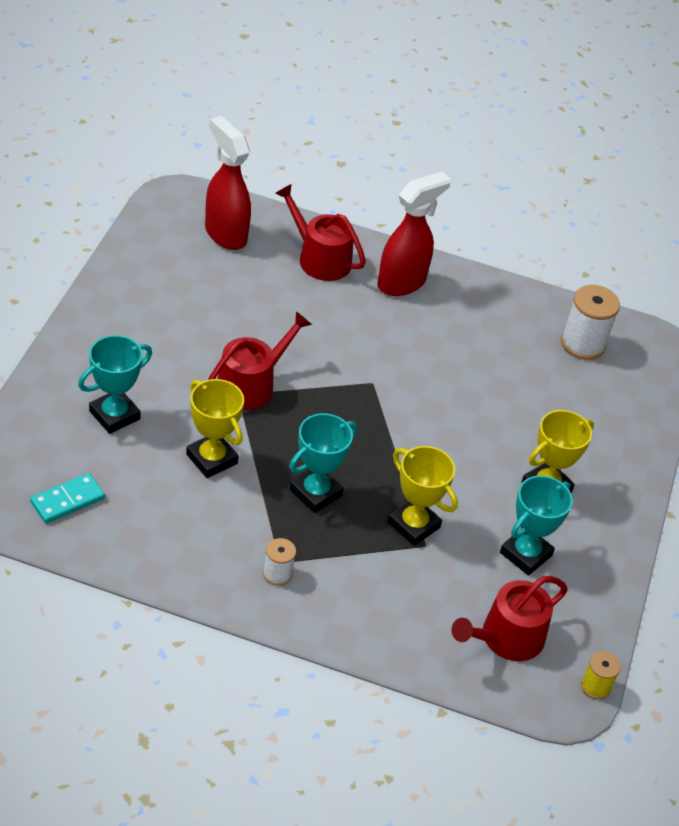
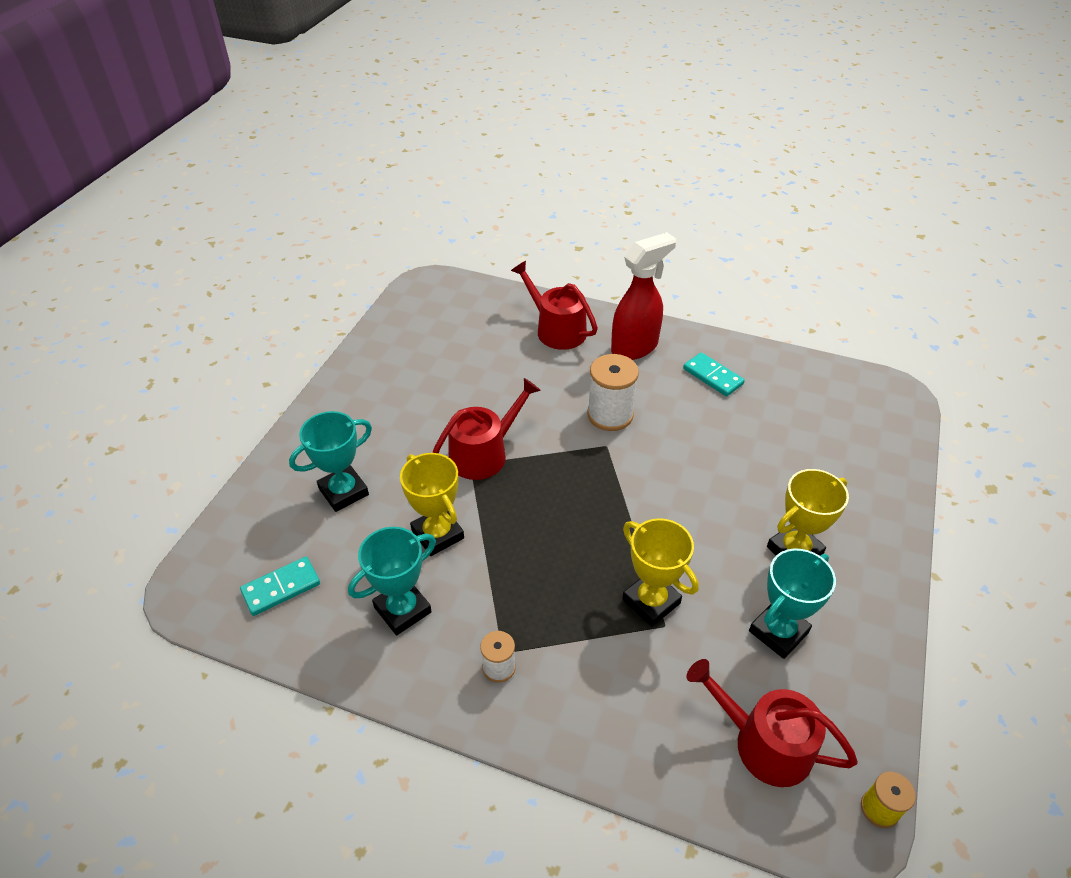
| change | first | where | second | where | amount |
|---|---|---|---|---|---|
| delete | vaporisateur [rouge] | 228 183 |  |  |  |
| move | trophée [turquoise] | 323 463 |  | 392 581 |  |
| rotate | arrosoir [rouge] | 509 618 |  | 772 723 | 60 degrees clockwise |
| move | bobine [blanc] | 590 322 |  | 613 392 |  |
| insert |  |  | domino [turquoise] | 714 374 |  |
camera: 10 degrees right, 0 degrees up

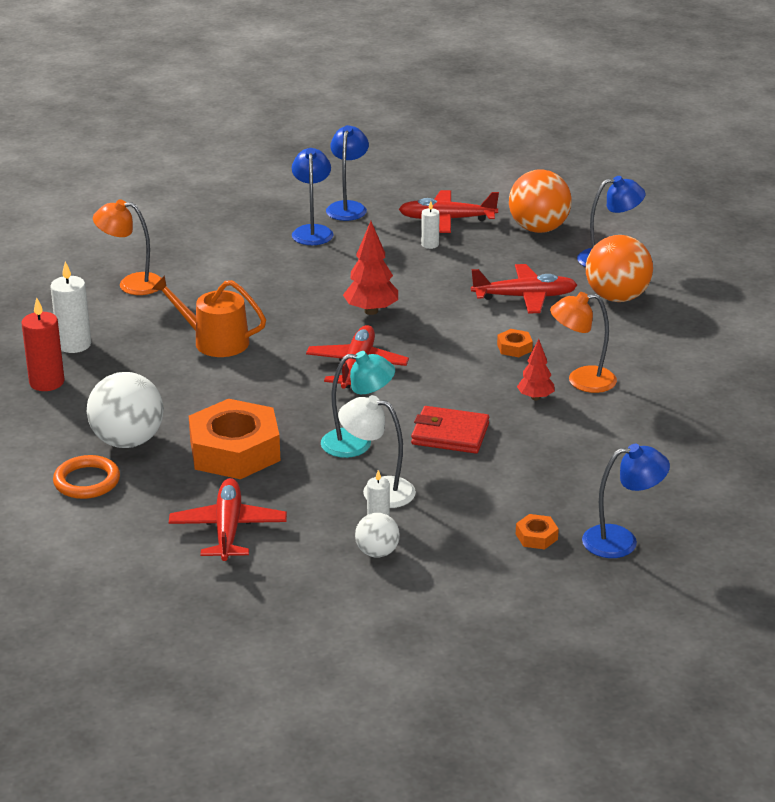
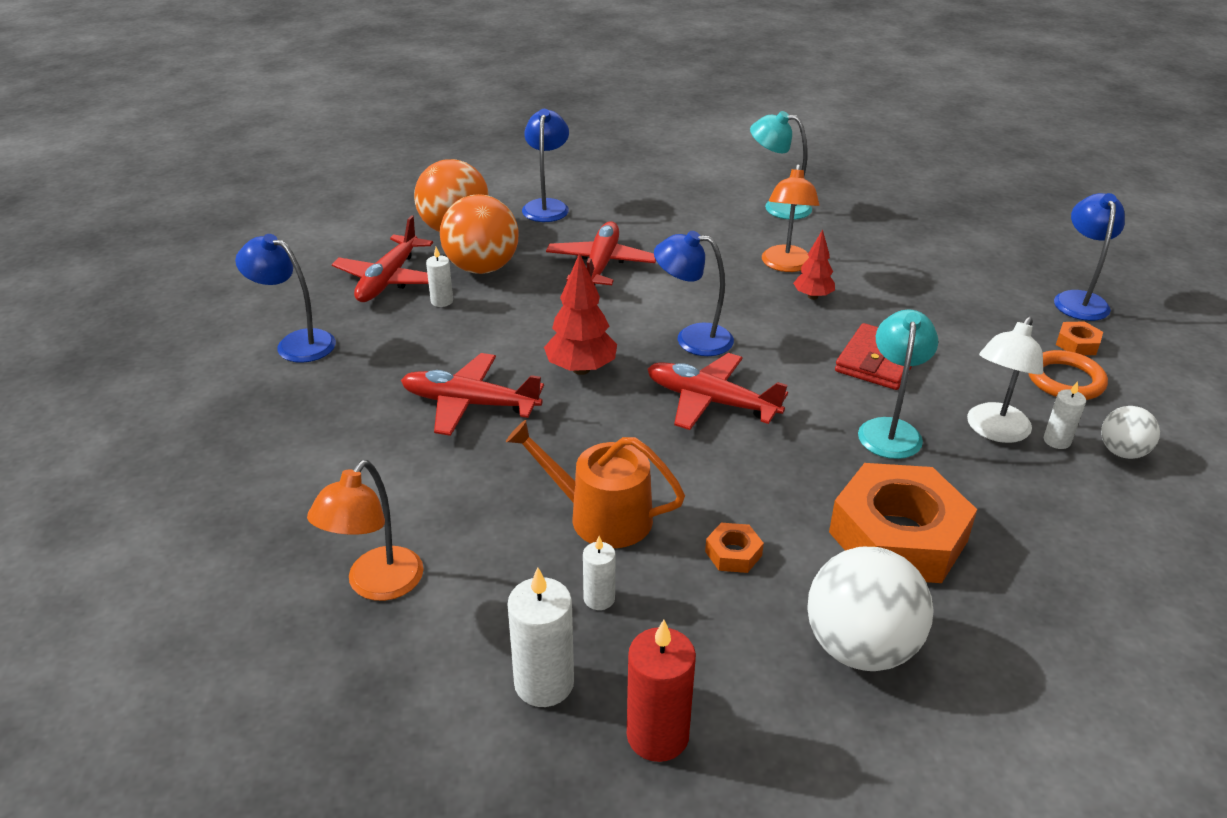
| change | first | where | second | where | amount |
|---|---|---|---|---|---|
| move | anneau [orange] | 86 477 |  | 1068 375 |  |
| rotate | arrosoir [orange] | 209 316 |  | 595 484 | 75 degrees clockwise |
| move | avion [rouge] | 228 519 |  | 472 394 |  |
| move | lampe [bleu] | 313 196 |  | 694 293 |  |
| move | écrou [orange] | 515 343 |  | 734 548 |  |
| move | balle [orange] | 619 268 |  | 479 234 |  |
| insert |  |  | bougie [blanc] | 599 573 |  |
| insert |  |  | lampe [turquoise] | 781 165 |  |
camera: 75 degrees left, 5 degrees up

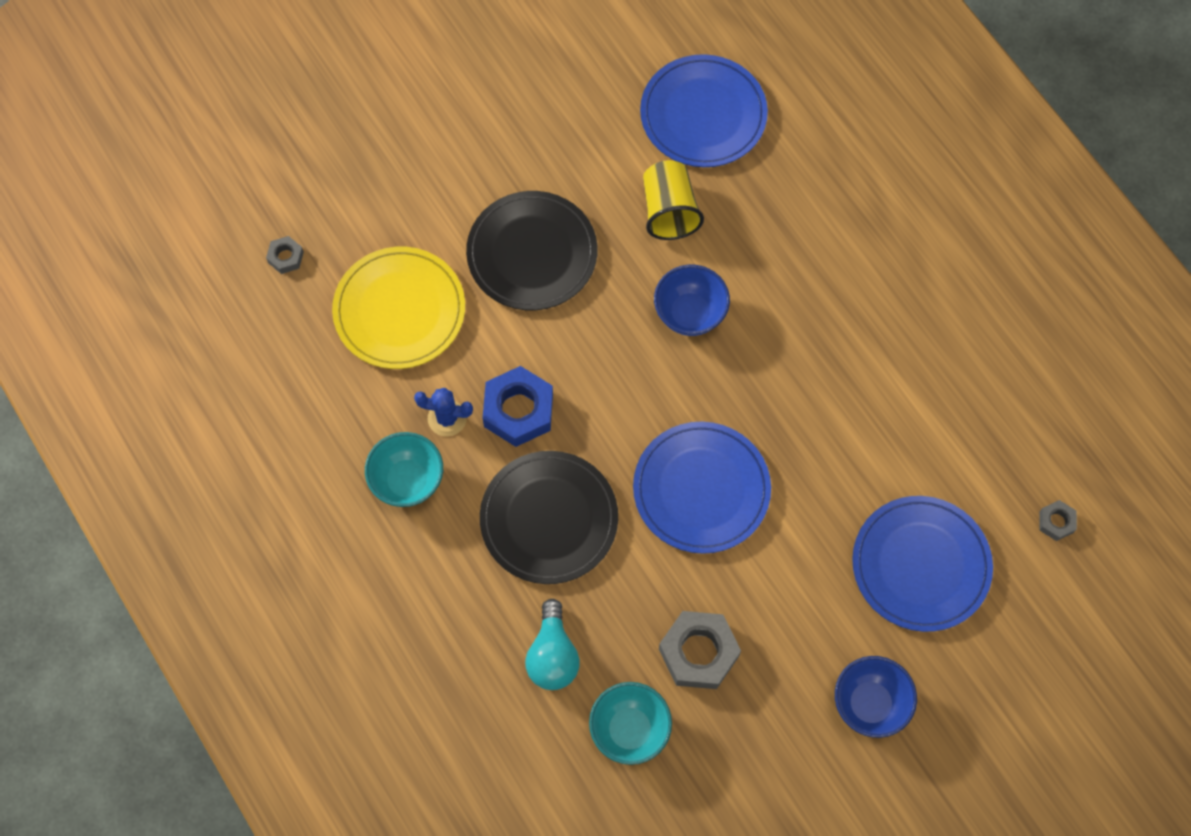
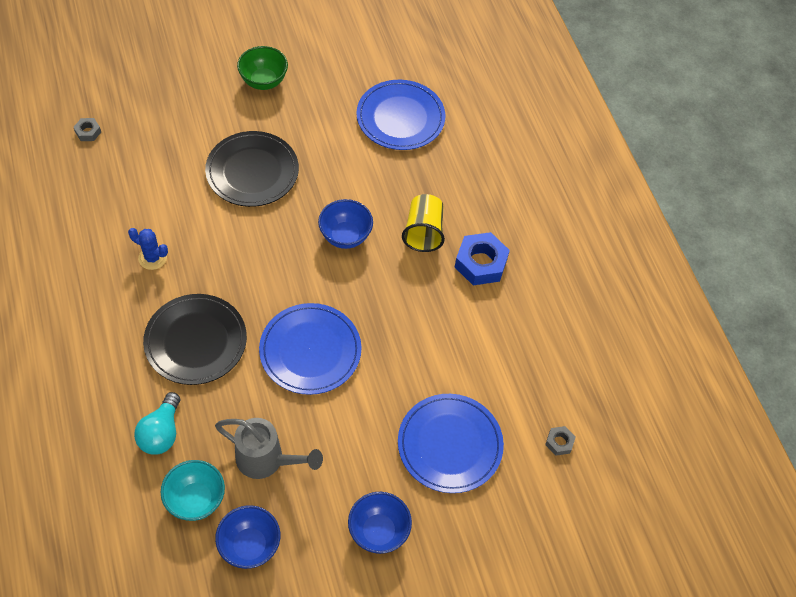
| change | first | where | second | where | amount |
|---|---|---|---|---|---|
| delete | assiette [jaune] | 398 308 |  |  |  |
| delete | bol [turquoise] | 404 469 |  |  |  |
| move | écrou [bleu] | 518 406 |  | 482 258 |  |
| move | gobelet [jaune] | 673 200 |  | 423 223 |  |
| replace | écrou [gris] | 700 650 | arrosoir [gris] | 269 448 |  |
| insert |  |  | bol [bleu] | 247 537 |  |
| insert |  |  | bol [vert] | 262 68 |  |
camera: 10 degrees right, 10 degrees down

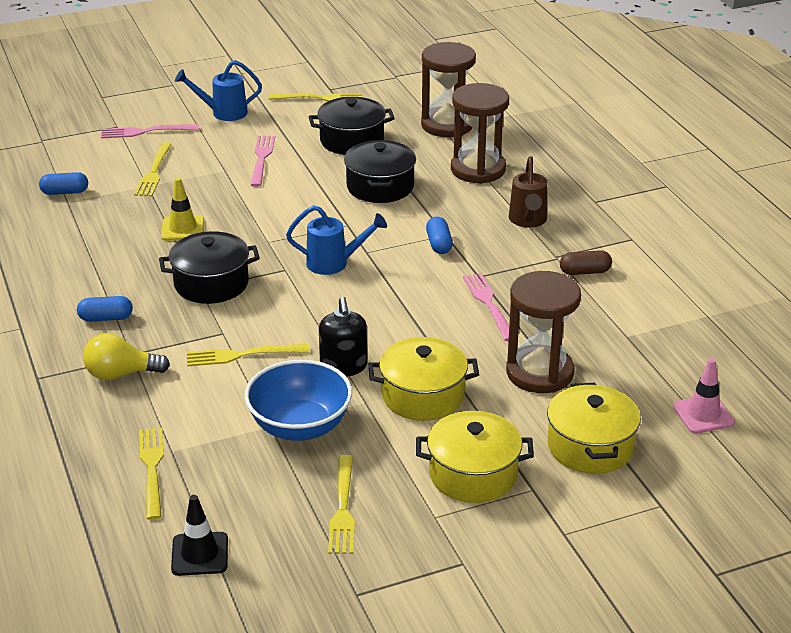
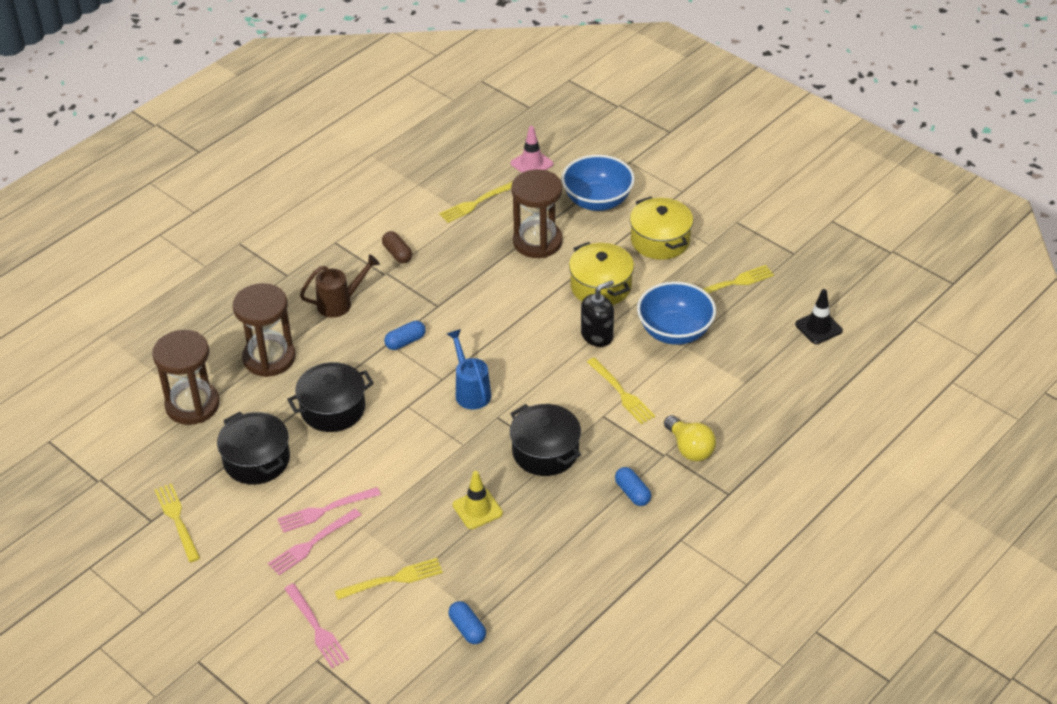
| change | first | where | second | where | amount |
|---|---|---|---|---|---|
| move | fourchette [jaune] | 151 474 |  | 476 202 |  |
| delete | arrosoir [bleu] | 218 90 |  |  |  |
| move | fourchette [rose] | 486 307 |  | 314 542 |  |
| replace | marmite [jaune] | 594 428 | bol [bleu] | 598 183 |  |
camera: 115 degrees left, 10 degrees up

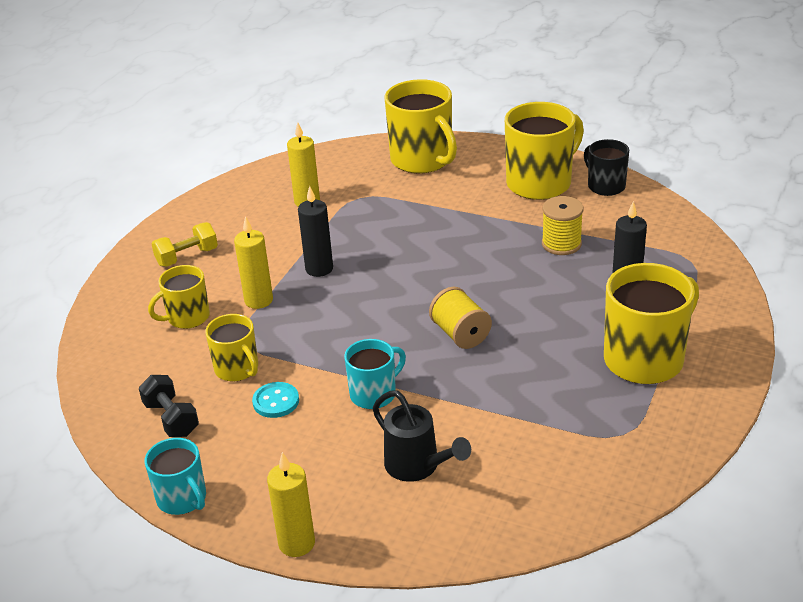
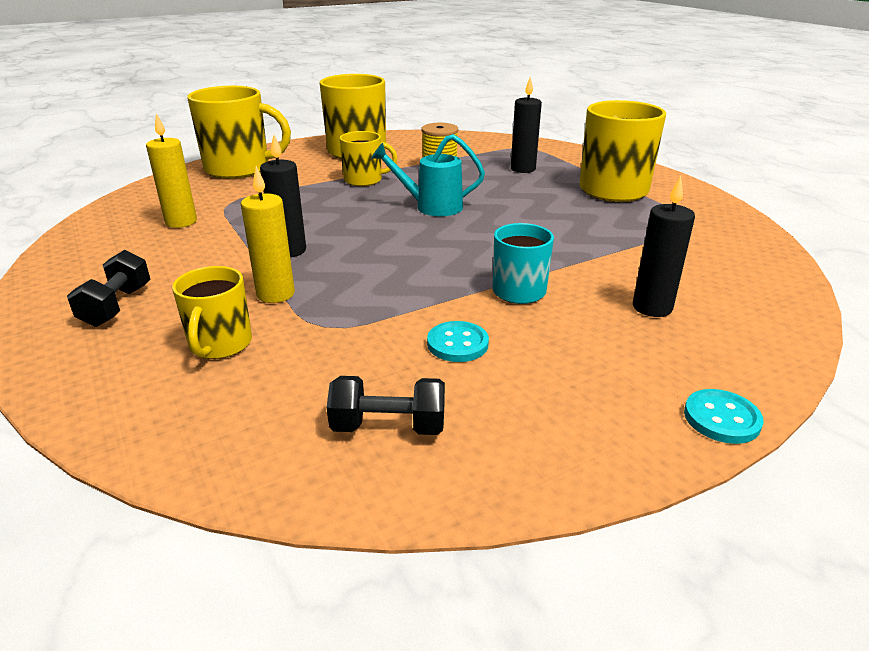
| change | first | where | second | where | amount |
|---|---|---|---|---|---|
| delete | tasse [turquoise] | 175 476 |  |  |  |
| recolor | haltère [jaune] | 184 244 | haltère [noir] | 109 288 |  |
| move | tasse [jaune] | 231 348 |  | 368 159 |  |
| replace | bougie [jaune] | 291 504 | bouton [turquoise] | 724 416 |  |
| replace | arrosoir [noir] | 422 436 | bougie [noir] | 664 246 |  |
| delete | bobine [jaune] | 460 318 |  |  |  |
| delete | tasse [noir] | 606 167 |  |  |  |
| insert |  |  | arrosoir [turquoise] | 428 175 |  |
camera: 55 degrees left, 5 degrees down

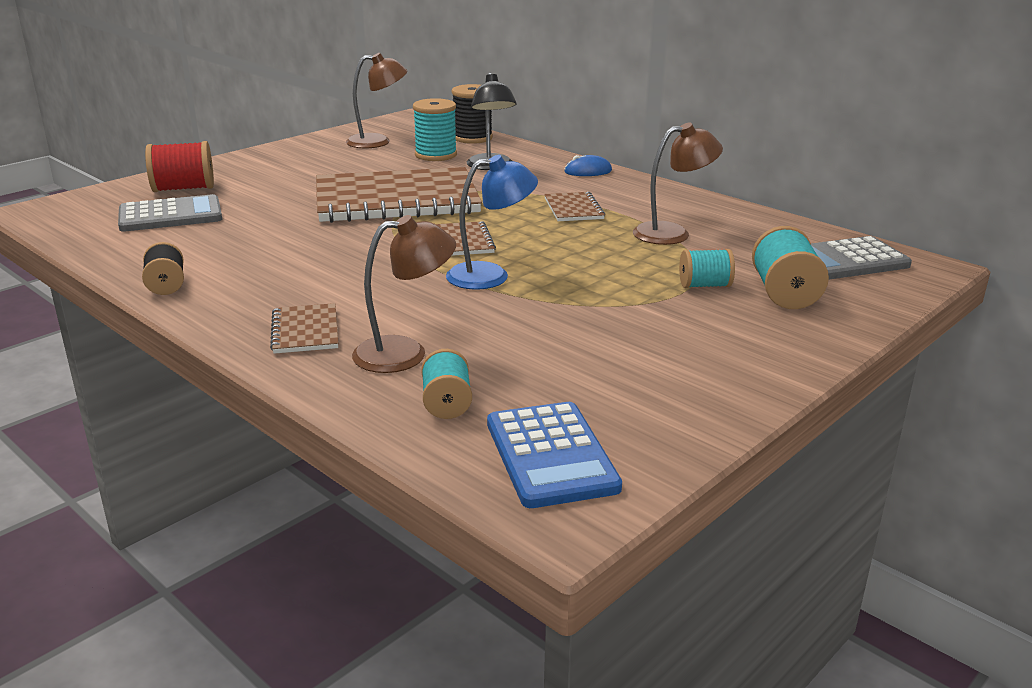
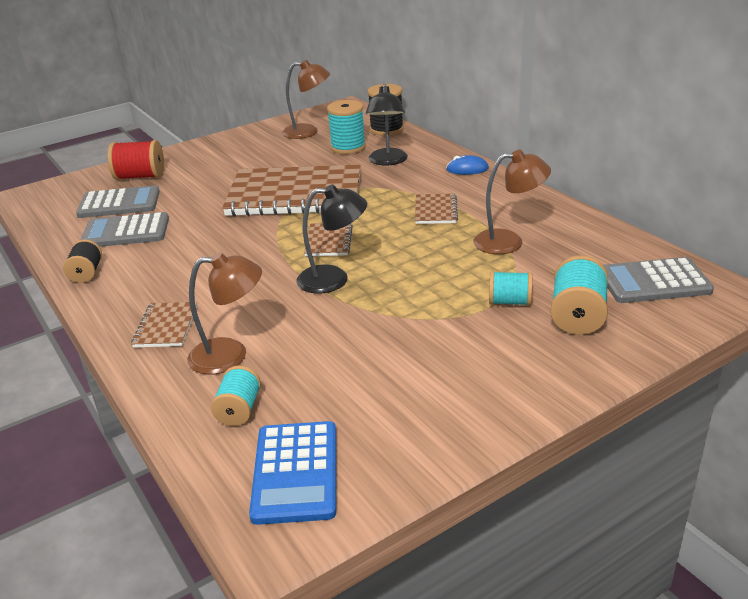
| change | first | where | second | where | amount |
|---|---|---|---|---|---|
| recolor | lampe [bleu] | 492 222 | lampe [noir] | 331 239 |  |
| insert |  |  | calculatrice [gris] | 124 229 |  |
camera: 15 degrees right, 5 degrees up

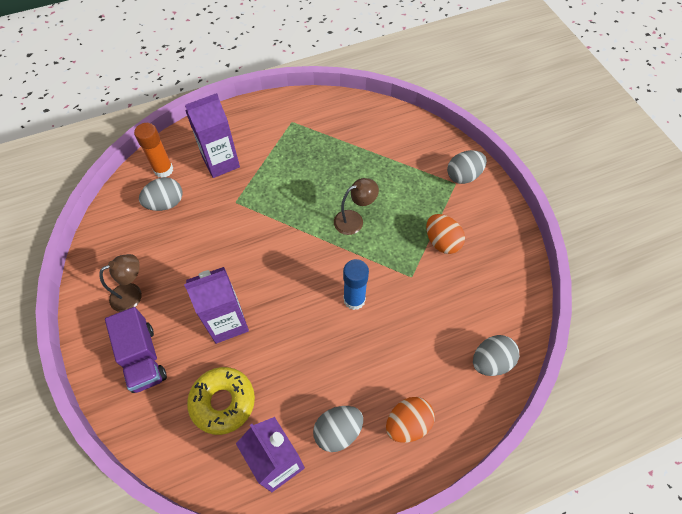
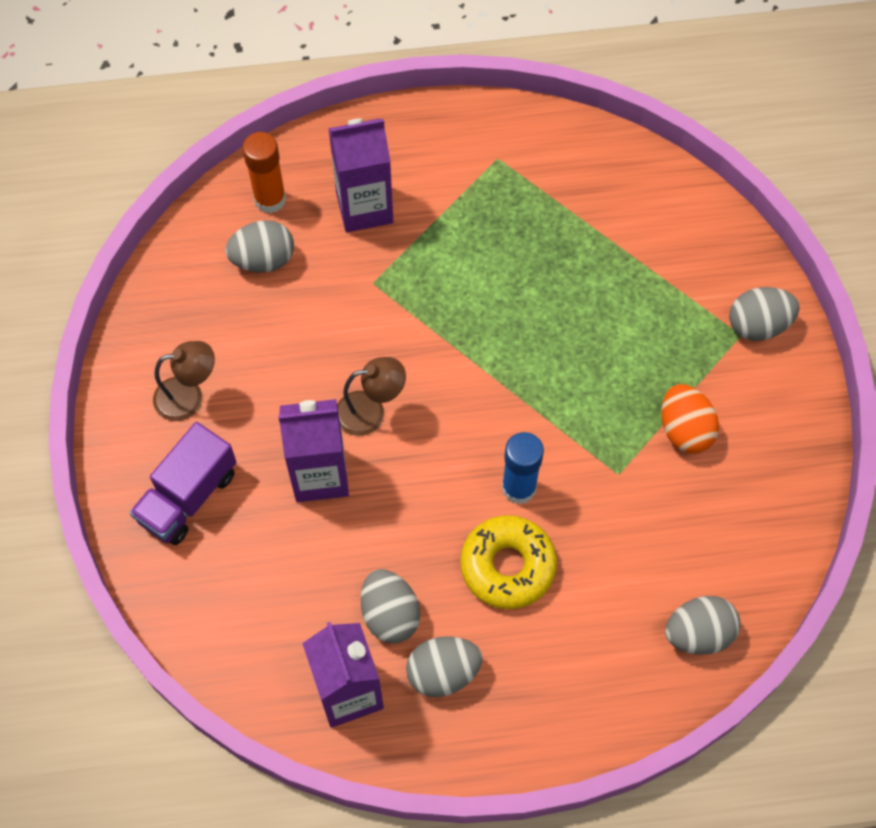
| change | first | where | second | where | amount |
|---|---|---|---|---|---|
| rotate | camion [violet] | 136 350 |  | 183 483 | 45 degrees clockwise |
| move | beignet [jaune] | 221 401 |  | 508 562 |  |
| move | lampe [marron] | 356 206 |  | 371 396 |  |
| delete | œuf [orange] | 410 420 |  |  |  |
| insert |  |  | œuf [gris] | 390 606 |  |
camera: 15 degrees right, 5 degrees up

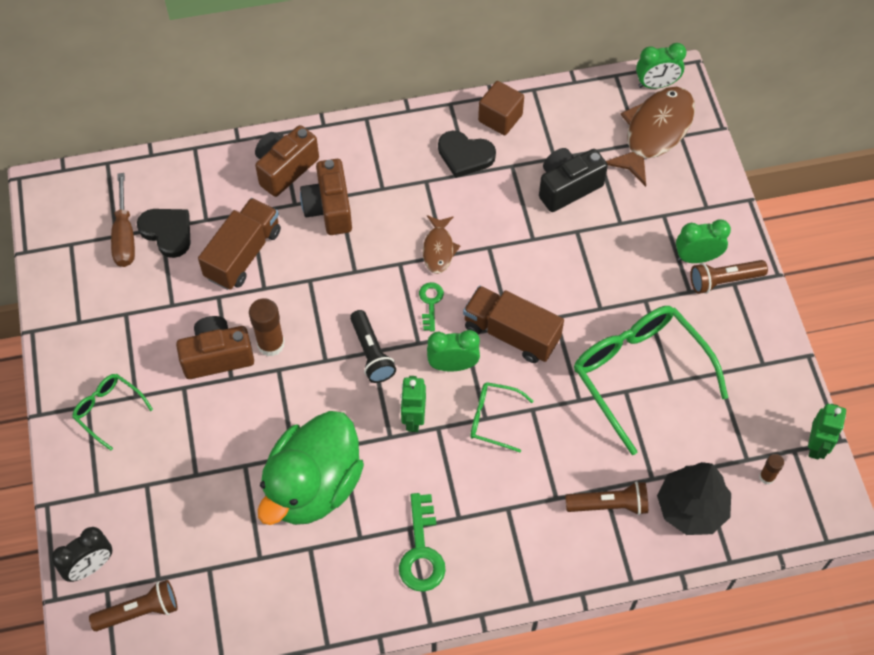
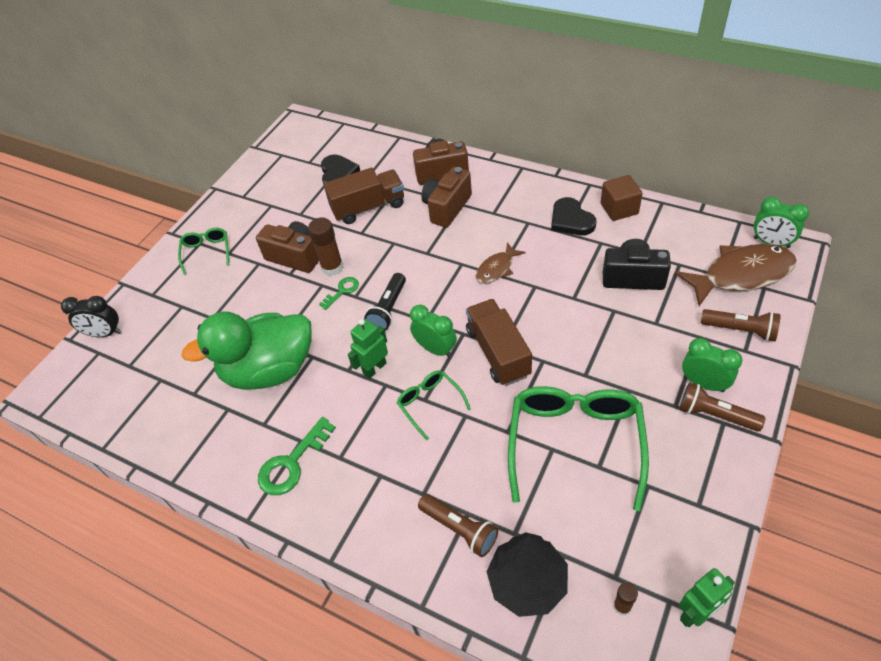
| change | first | where | second | where | amount |
|---|---|---|---|---|---|
| move | lampe de poche [marron] | 133 605 |  | 741 325 |  |
| delete | tournevis [marron] | 123 220 |  |  |  |
| move | clé [vert] | 431 306 |  | 339 293 |  |
camera: 45 degrees right, 10 degrees down

